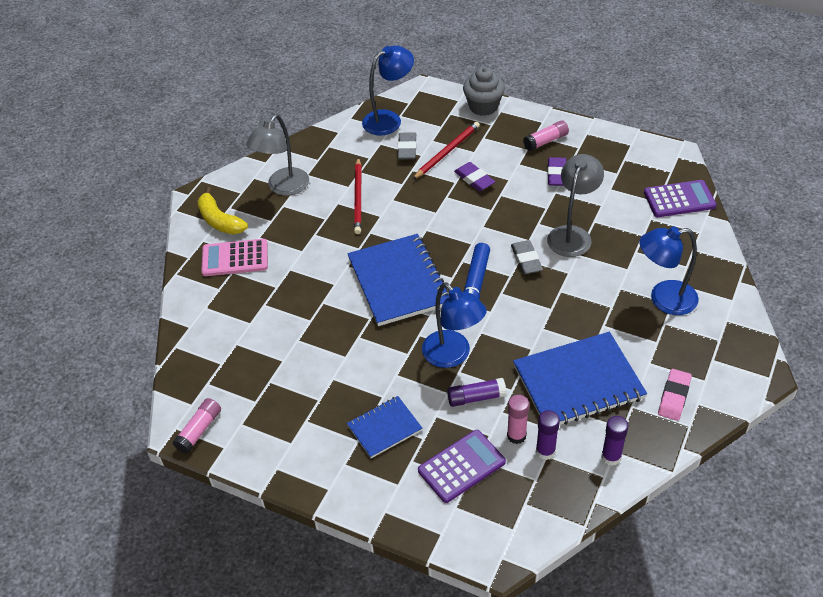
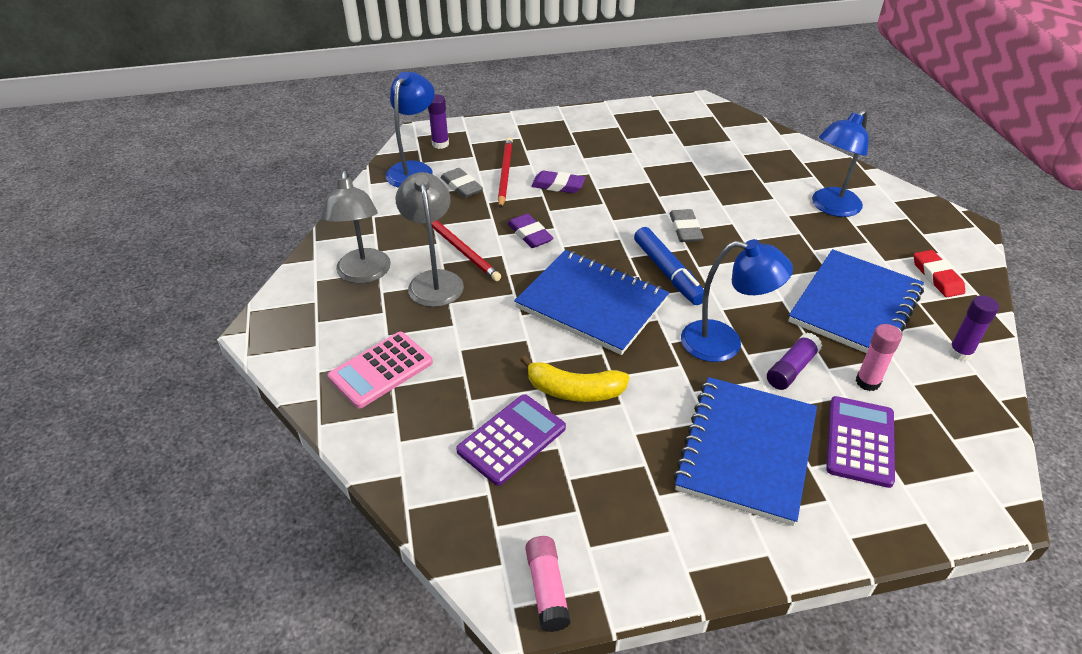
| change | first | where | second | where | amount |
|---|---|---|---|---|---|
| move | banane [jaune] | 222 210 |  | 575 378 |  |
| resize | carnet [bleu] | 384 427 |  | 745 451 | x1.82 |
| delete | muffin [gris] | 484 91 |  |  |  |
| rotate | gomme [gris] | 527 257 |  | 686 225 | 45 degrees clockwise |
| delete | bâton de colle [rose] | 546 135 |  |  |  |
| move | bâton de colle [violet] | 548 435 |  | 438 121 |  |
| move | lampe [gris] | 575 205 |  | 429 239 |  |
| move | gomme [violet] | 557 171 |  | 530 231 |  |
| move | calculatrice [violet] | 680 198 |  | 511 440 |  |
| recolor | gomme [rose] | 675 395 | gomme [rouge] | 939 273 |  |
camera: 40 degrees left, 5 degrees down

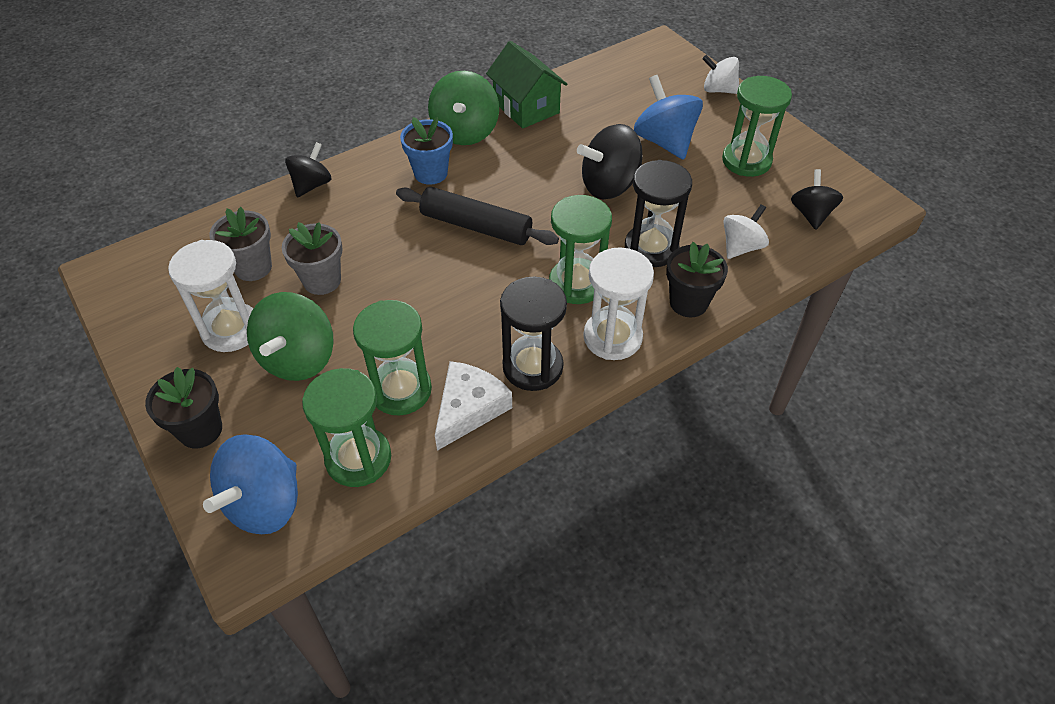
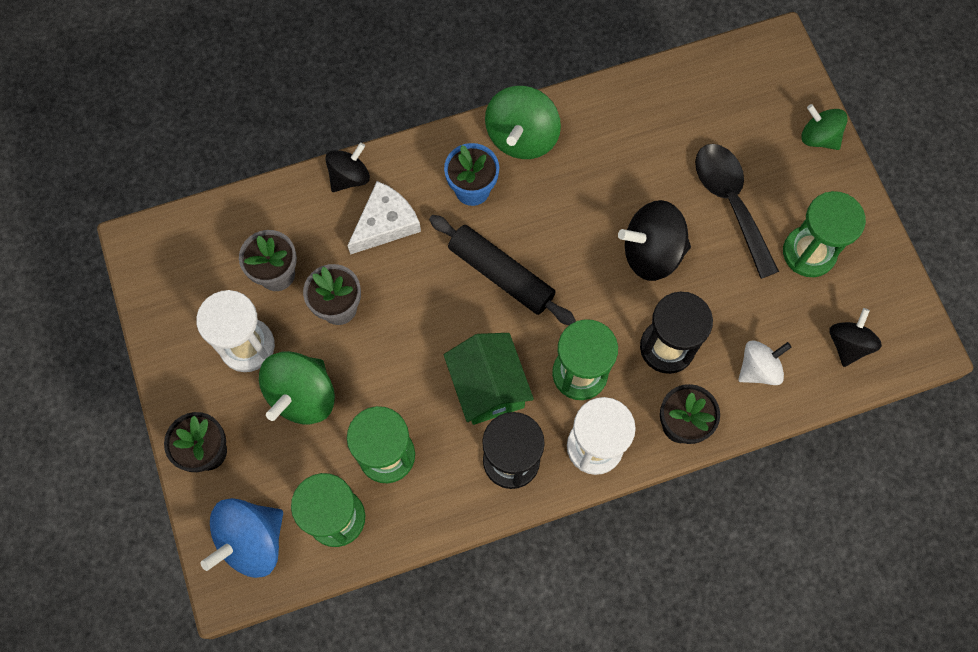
| change | first | where | second | where | amount |
|---|---|---|---|---|---|
| move | fromage [blanc] | 473 406 |  | 384 218 |  |
| move | maison [vert] | 526 85 |  | 489 379 |  |
| replace | toupie [bleu] | 668 117 | cuillère [noir] | 737 211 |  |
| recolor | toupie [blanc] | 720 74 | toupie [vert] | 824 127 |  |
camera: 15 degrees right, 20 degrees up

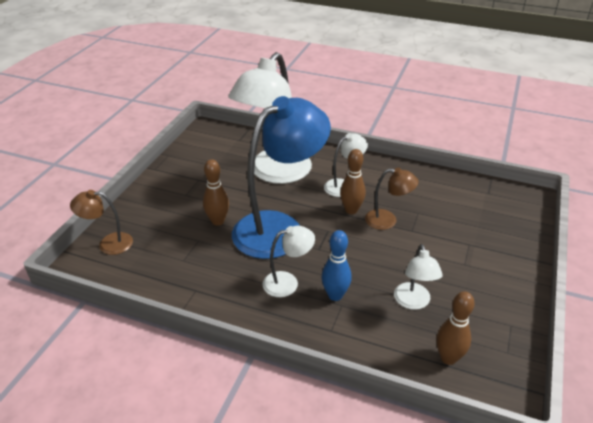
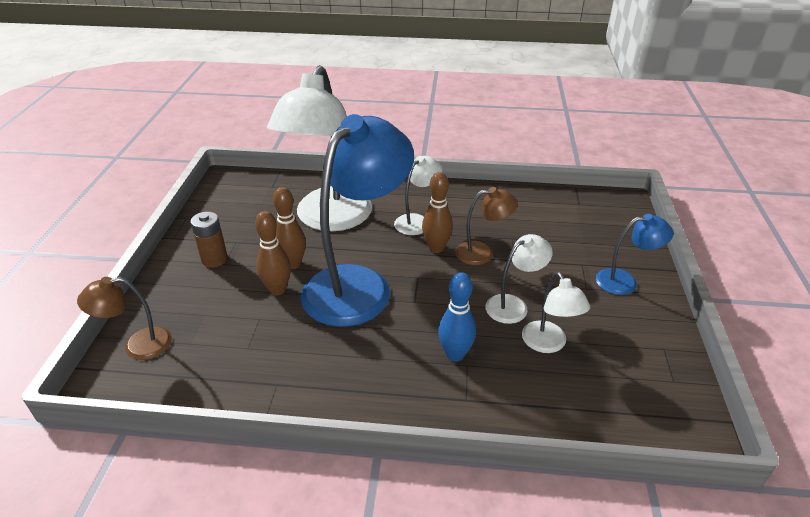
| change | first | where | second | where | amount |
|---|---|---|---|---|---|
| move | lampe [blanc] | 288 261 |  | 519 279 |  |
| move | quille [marron] | 455 328 |  | 289 228 |  |
| insert |  |  | pile [marron] | 209 240 |  |
| insert |  |  | lampe [bleu] | 635 254 |  |
camera: 15 degrees left, 0 degrees up

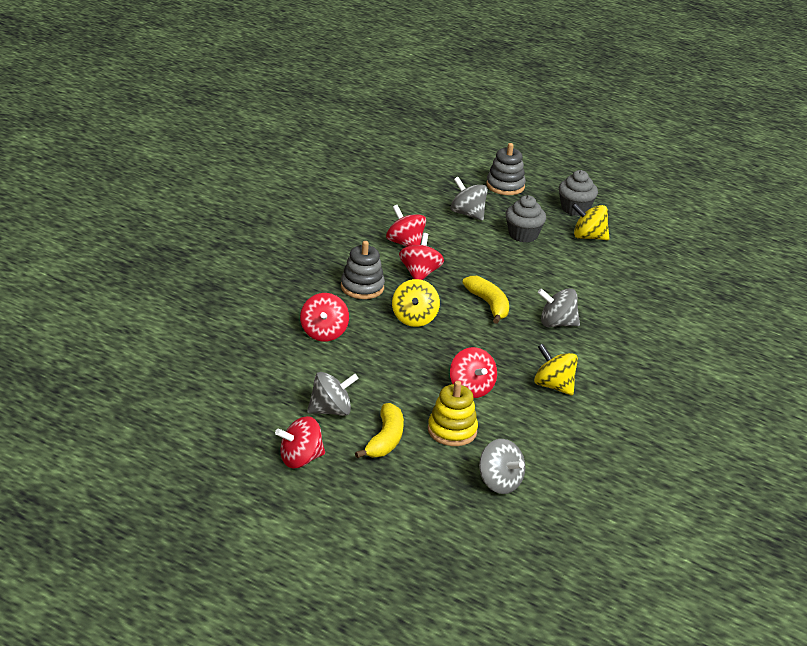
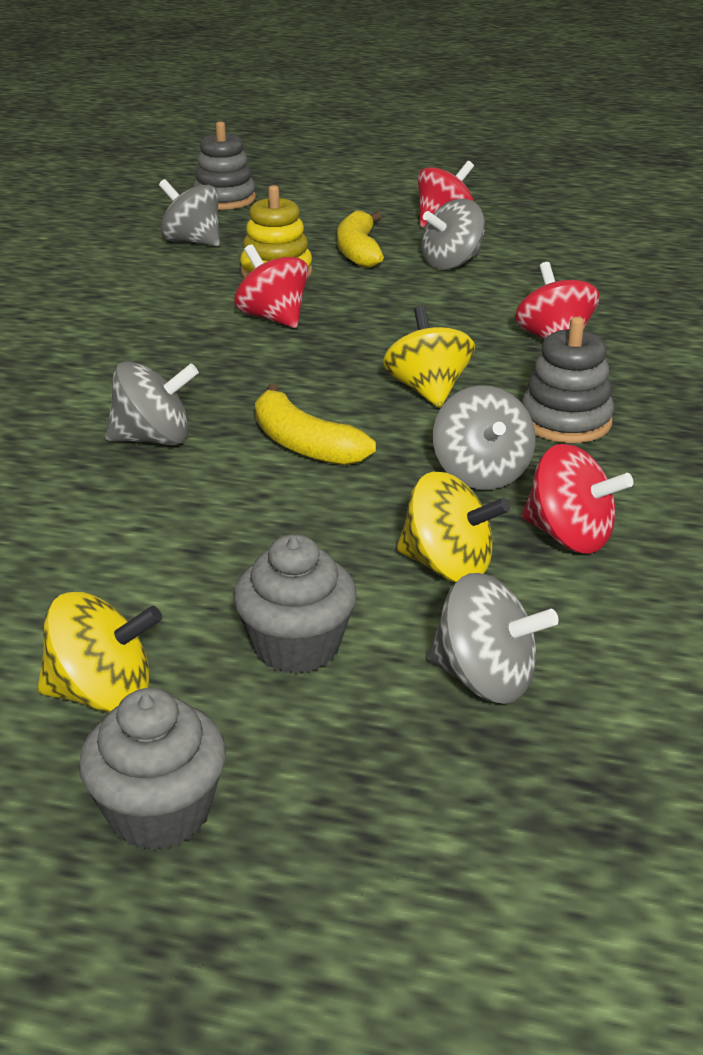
| change | first | where | second | where | amount |
|---|---|---|---|---|---|
| recolor | toupie [rouge] | 421 256 | toupie [gris] | 484 437 |  |
| move | jouet à empiler [gris] | 506 169 |  | 224 165 |  |
| move | toupie [jaune] | 556 369 |  | 453 527 |  |
camera: 165 degrees right, 0 degrees up

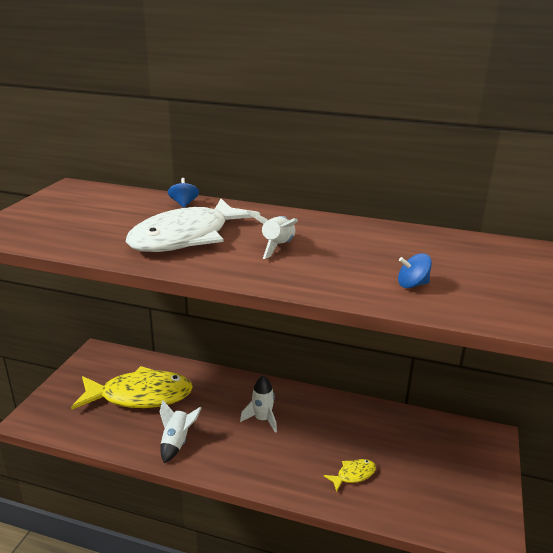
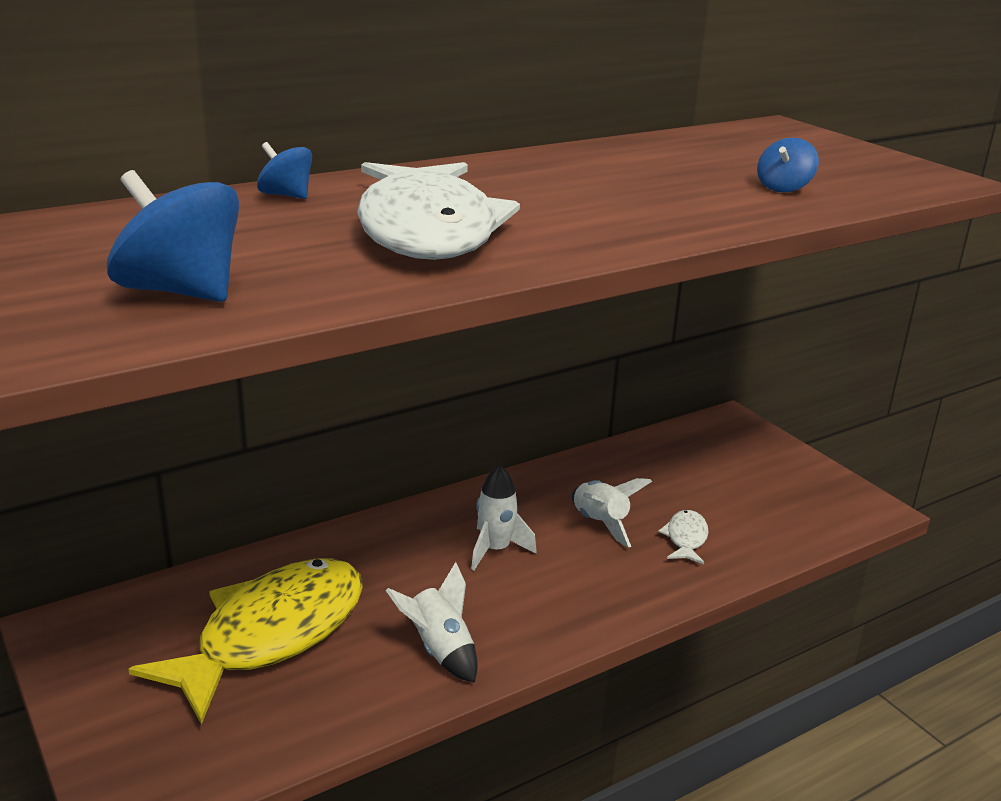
| change | first | where | second | where | amount |
|---|---|---|---|---|---|
| move | fusée [blanc] | 272 234 |  | 612 513 |  |
| recolor | poisson [jaune] | 350 475 | poisson [blanc] | 683 537 |  |
| insert |  |  | toupie [bleu] | 173 236 |  |
camera: 50 degrees left, 0 degrees up

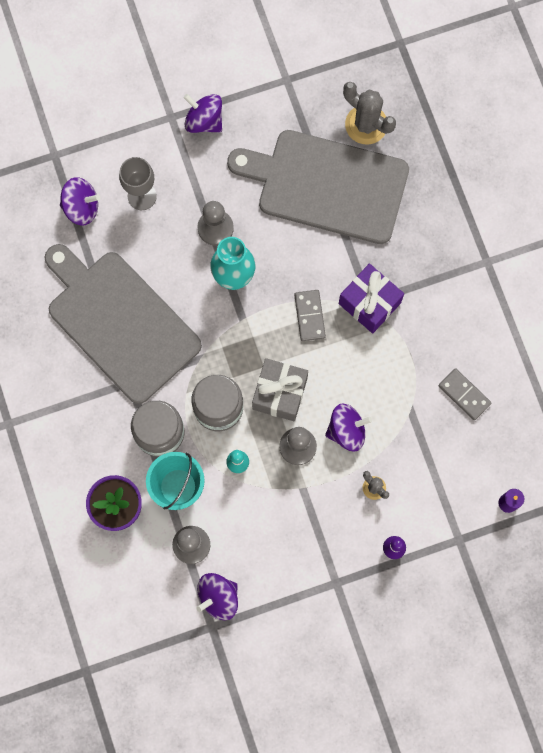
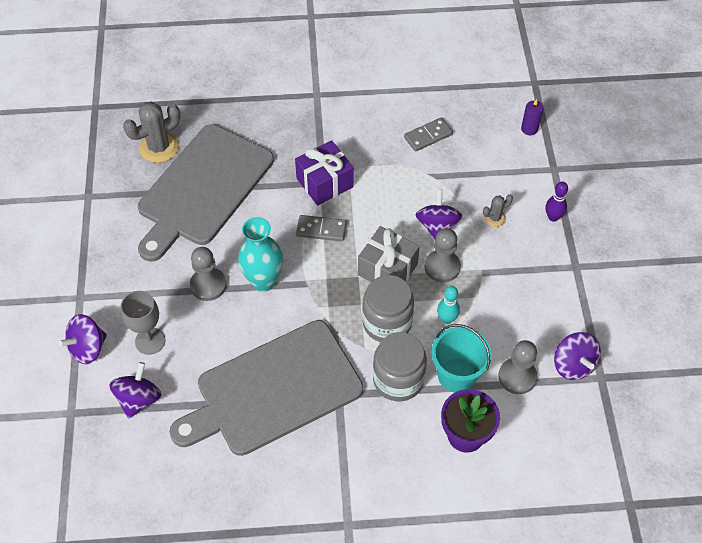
| change | first | where | second | where | amount |
|---|---|---|---|---|---|
| move | toupie [violet] | 202 113 |  | 82 339 |  |
camera: 75 degrees left, 20 degrees down

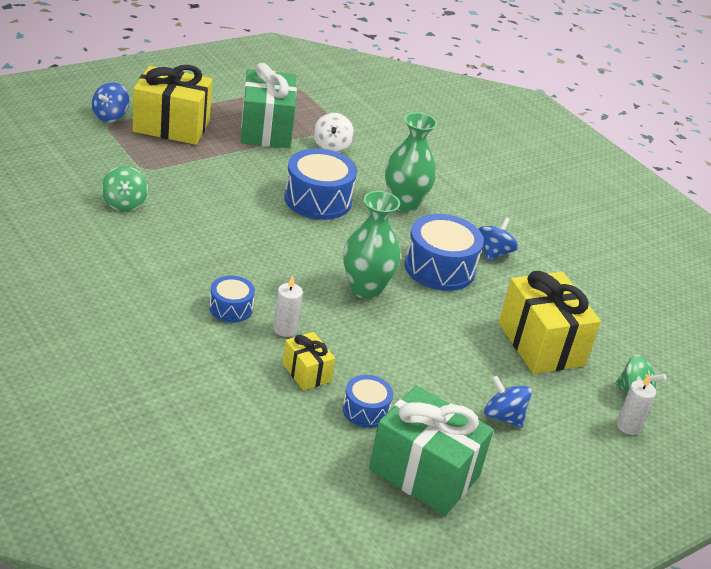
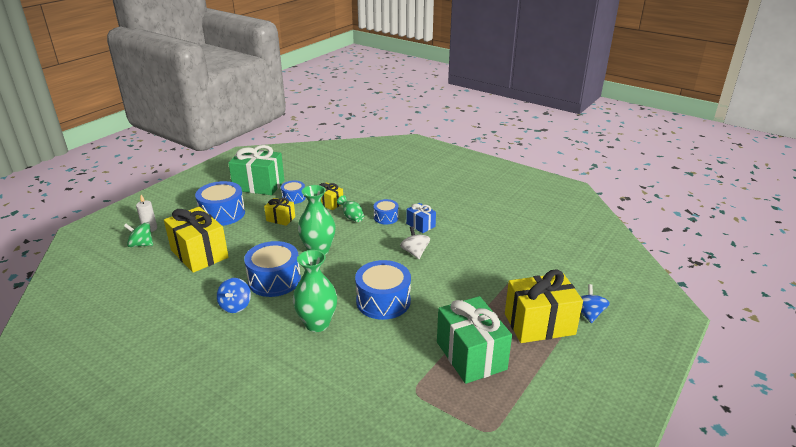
| change | first | where | second | where | amount |
|---|---|---|---|---|---|
| delete | toupie [vert] | 124 189 |  |  |  |
| replace | bougie [blanc] | 288 306 | vase [vert] | 350 208 |  |
| move | toupie [blanc] | 333 132 |  | 415 243 |  |
| replace | toupie [bleu] | 508 402 | tambour [bleu] | 220 203 |  |
| insert |  |  | cadeau [jaune] | 279 212 |  |
| insert |  |  | cadeau [bleu] | 421 218 |  |
camera: 165 degrees right, 5 degrees down

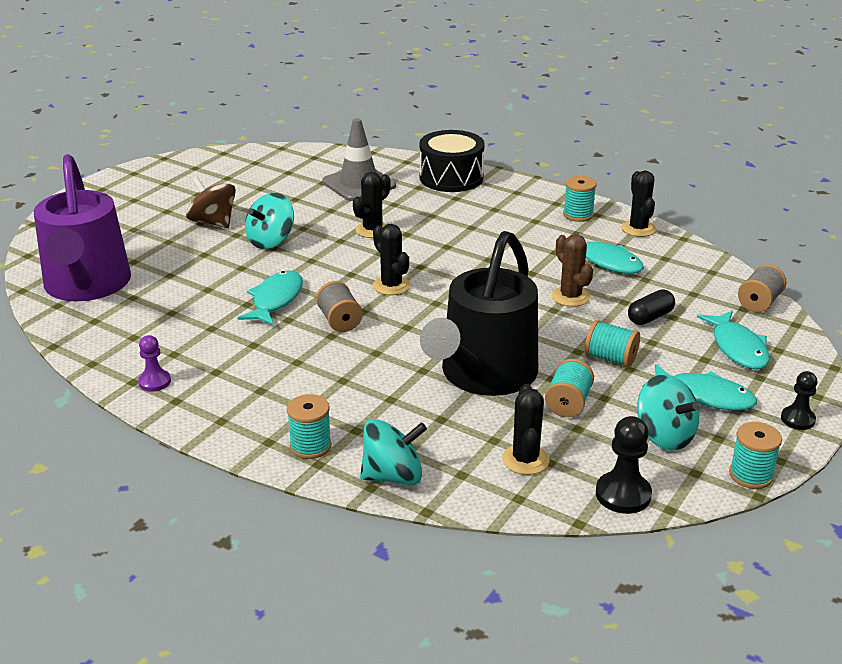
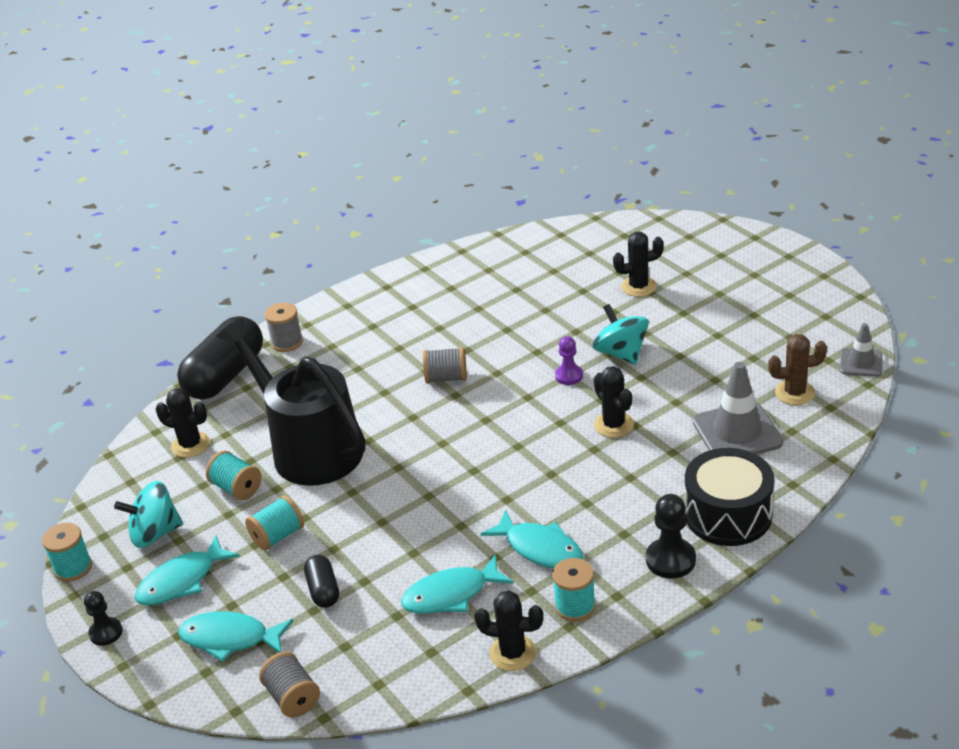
| change | first | where | second | where | amount |
|---|---|---|---|---|---|
| delete | arrosoir [violet] | 82 227 |  |  |  |
| move | pion [violet] | 154 363 |  | 569 360 |  |
| delete | toupie [marron] | 211 202 |  |  |  |
| move | poisson [turquoise] | 270 298 |  | 532 539 |  |
| recolor | bobine [turquoise] | 309 426 | bobine [gris] | 284 327 |  |
| replace | toupie [turquoise] | 393 452 | gélule [noir] | 220 358 |  |
| move | cactus [noir] | 391 259 |  | 638 264 |  |
| move | cactus [marron] | 572 270 |  | 797 369 |  |
| move | pion [noir] | 624 465 |  | 671 536 |  |
| insert |  |  | cône de chantier [gris] | 861 350 |  |
camera: 115 degrees right, 5 degrees up

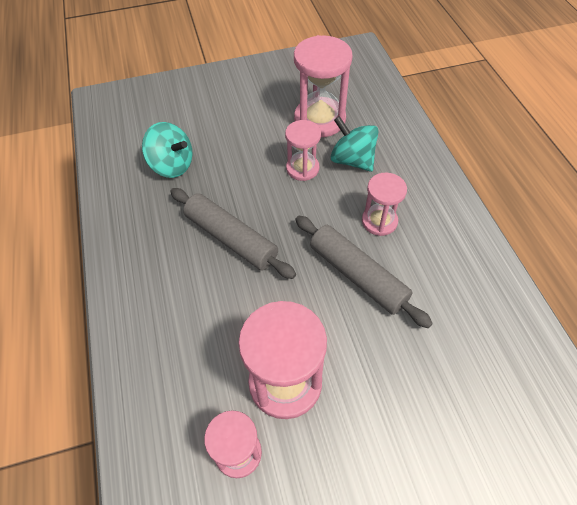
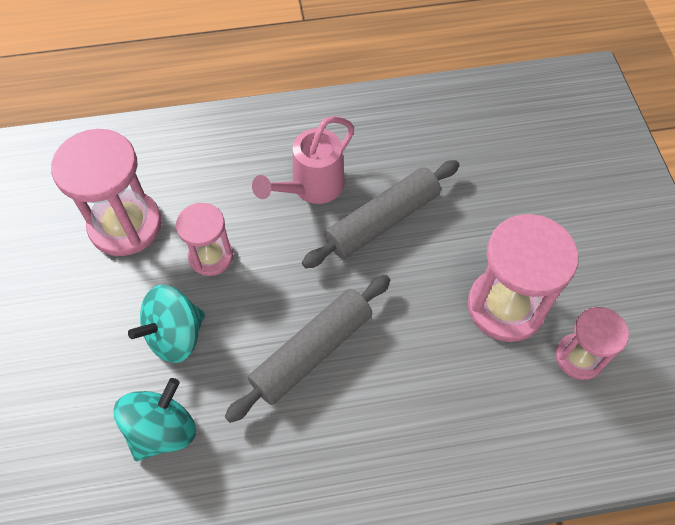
| change | first | where | second | where | amount |
|---|---|---|---|---|---|
| move | toupie [turquoise] | 354 144 |  | 166 324 |  |
| replace | sablier [rose] | 384 204 | arrosoir [rose] | 303 160 |  |
camera: 85 degrees left, 5 degrees up

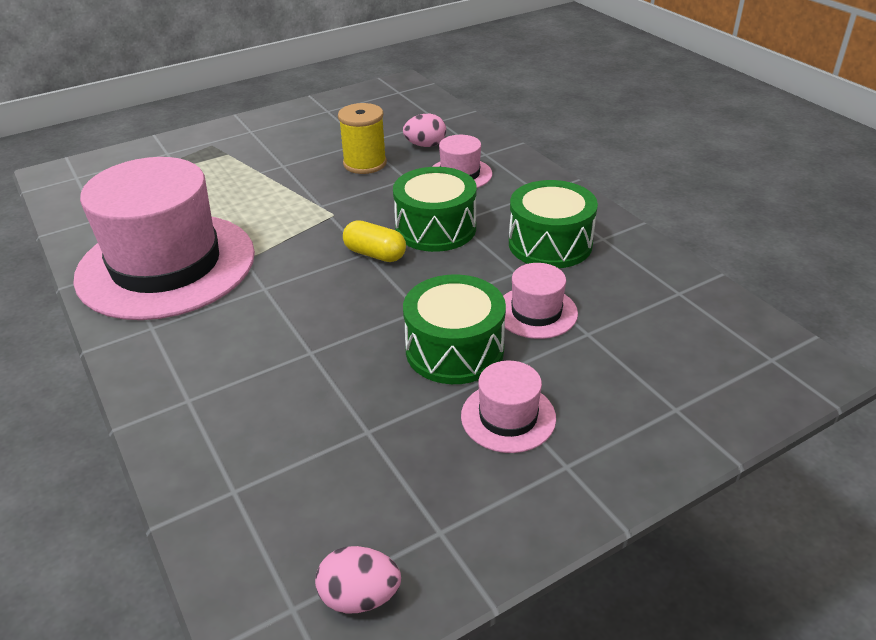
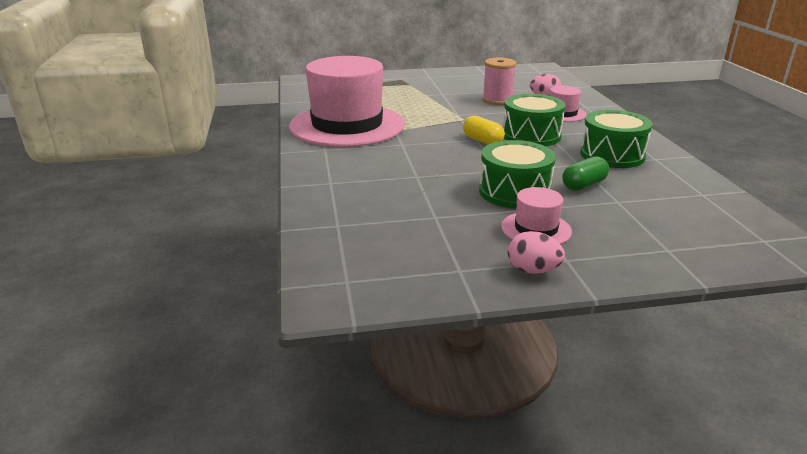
| change | first | where | second | where | amount |
|---|---|---|---|---|---|
| move | œuf [rose] | 358 580 |  | 536 252 |  |
| recolor | bobine [jaune] | 362 138 | bobine [rose] | 499 81 |  |
| replace | chapeau [rose] | 540 301 | gélule [vert] | 585 173 |  |
camera: 20 degrees right, 10 degrees down

